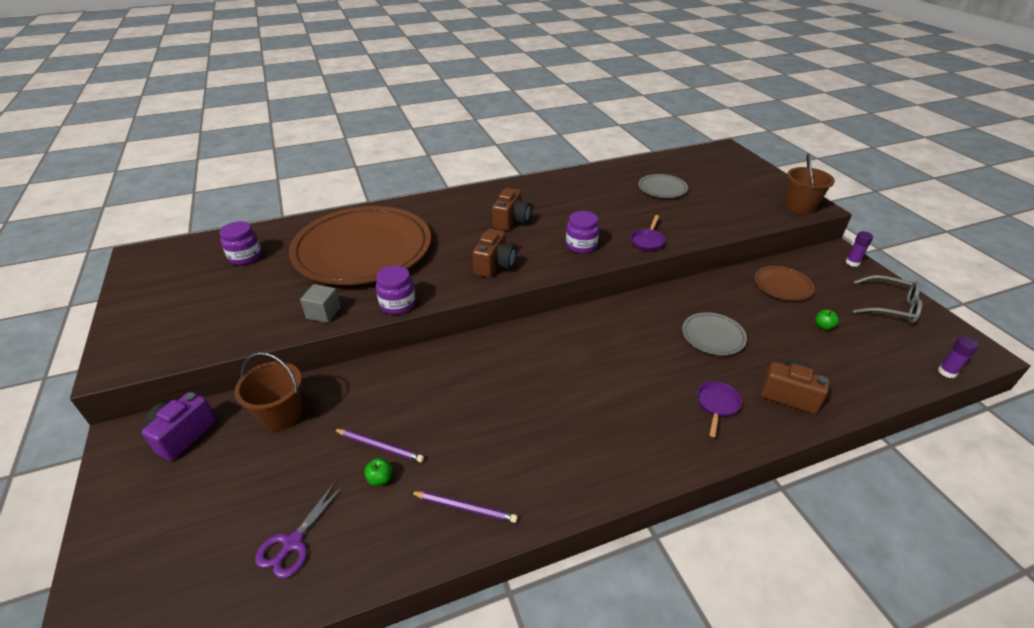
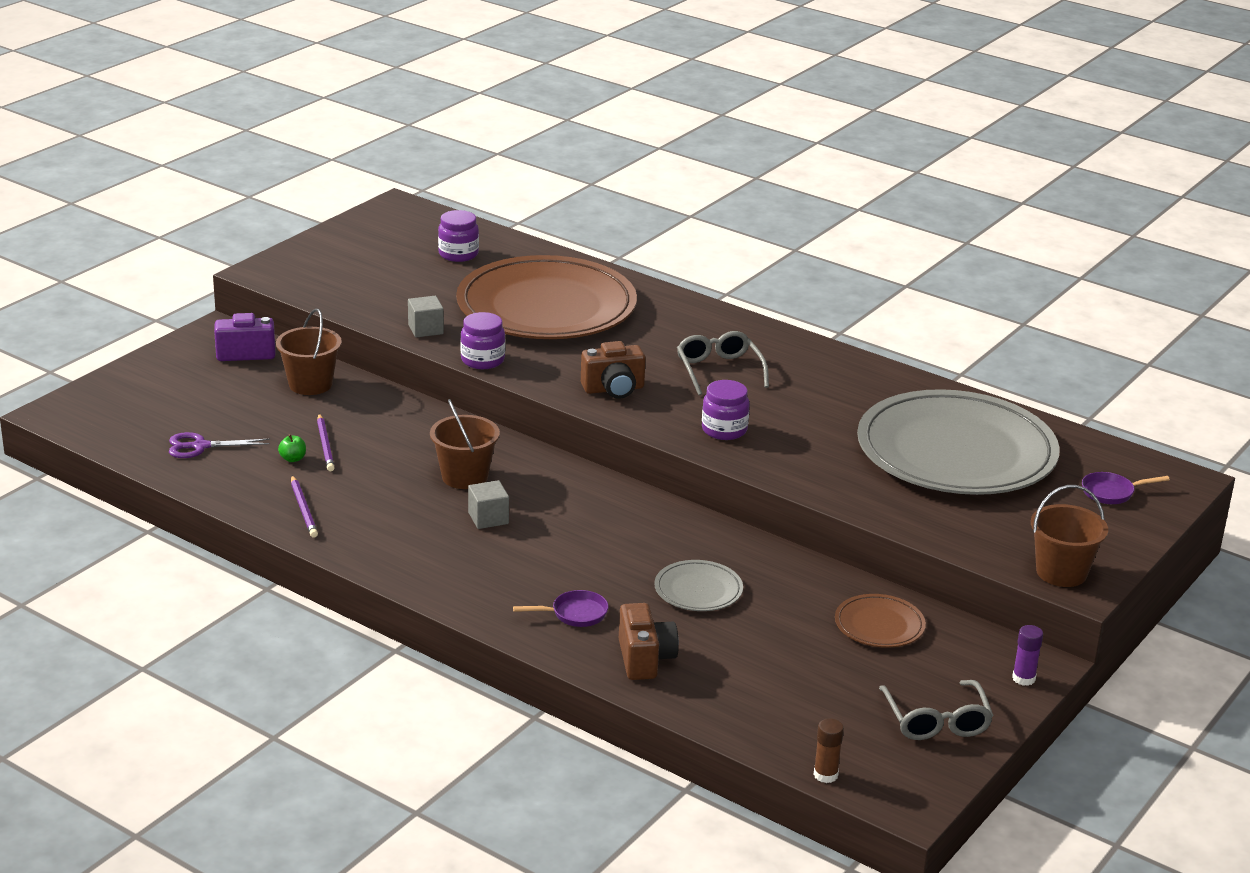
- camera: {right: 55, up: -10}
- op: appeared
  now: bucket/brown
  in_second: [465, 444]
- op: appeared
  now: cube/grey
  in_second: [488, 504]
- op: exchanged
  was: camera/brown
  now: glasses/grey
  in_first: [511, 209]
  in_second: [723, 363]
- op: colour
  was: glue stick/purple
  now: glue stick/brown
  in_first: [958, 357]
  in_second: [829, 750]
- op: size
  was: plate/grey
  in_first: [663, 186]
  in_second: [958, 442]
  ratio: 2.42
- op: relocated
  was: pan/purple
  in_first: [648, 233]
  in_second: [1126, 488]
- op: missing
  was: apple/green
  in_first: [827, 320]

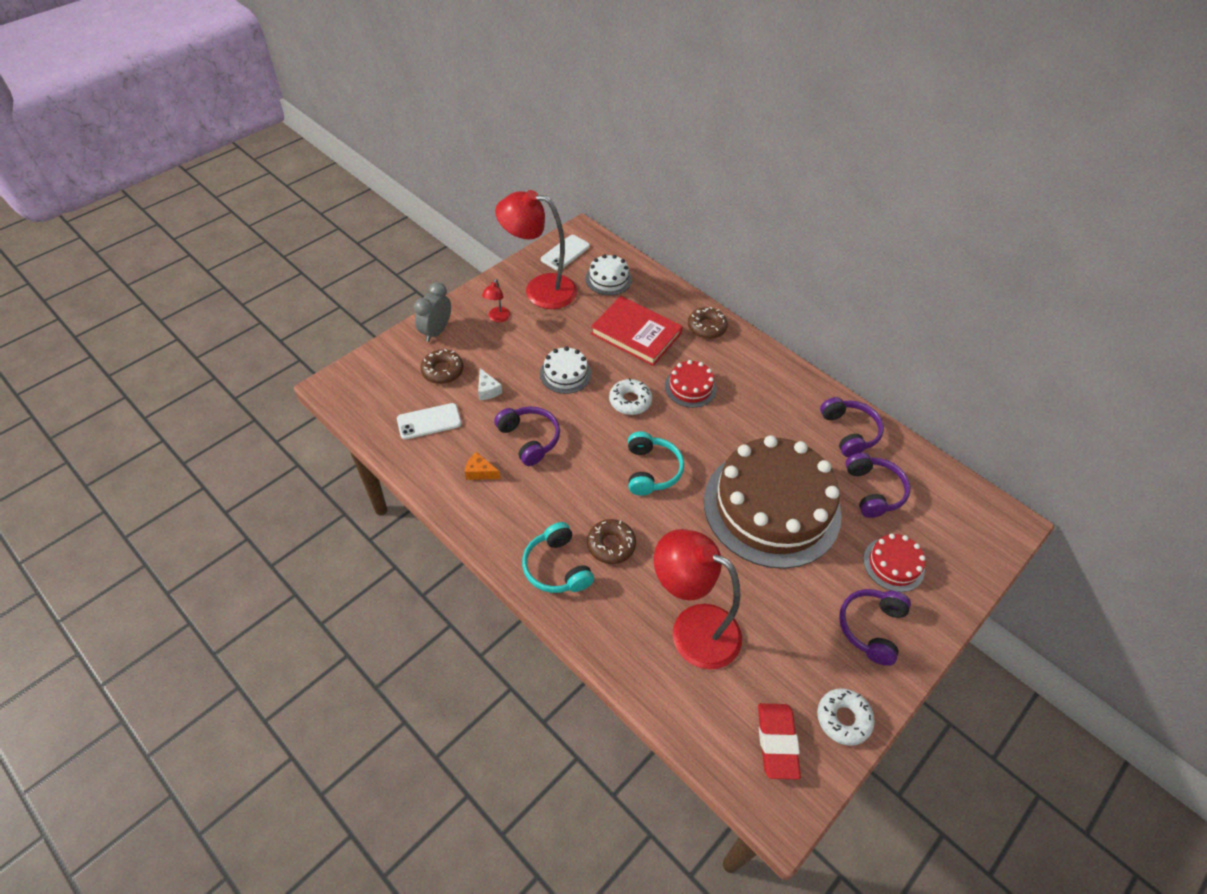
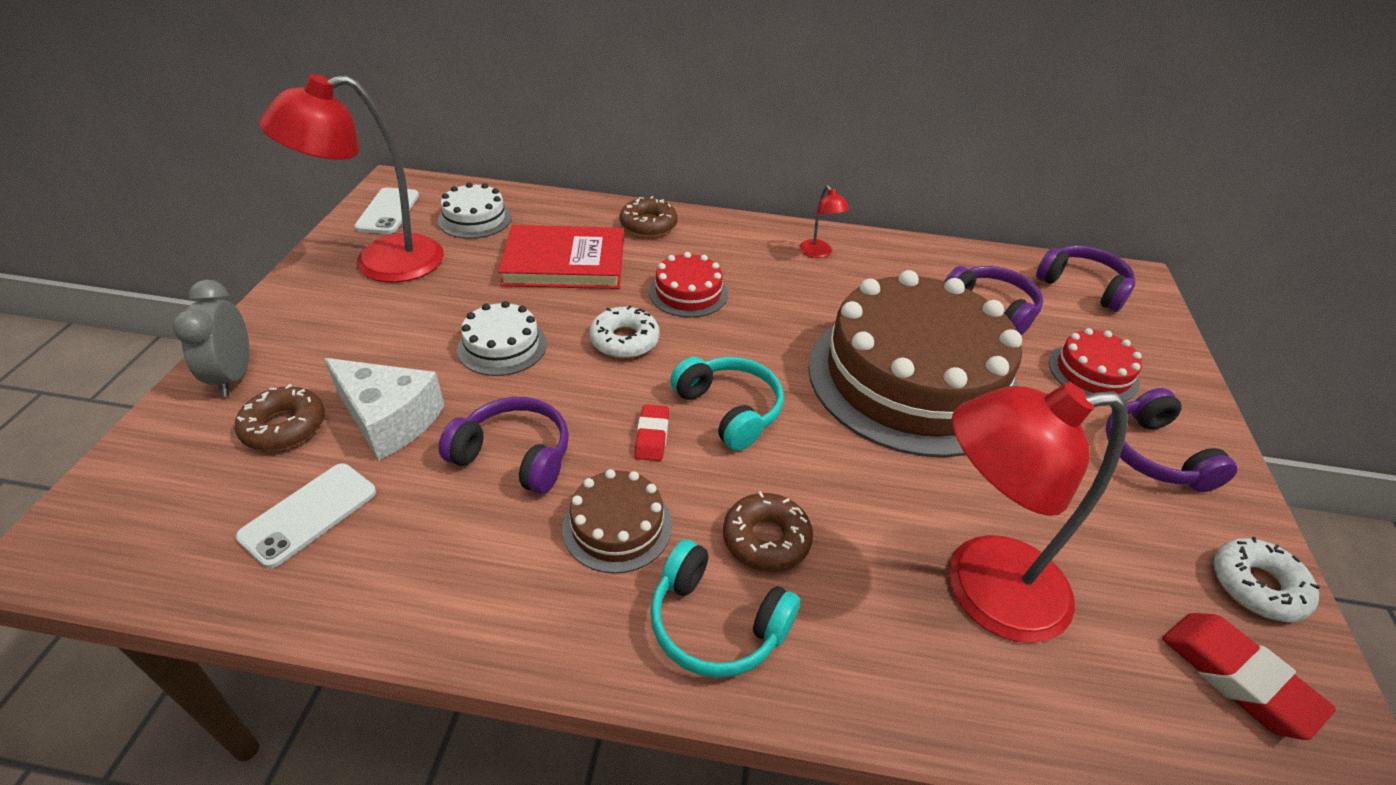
- camera: {right: -35, up: -10}
- op: size
  was: cheese/white
  in_first: [490, 384]
  in_second: [384, 409]
  ratio: 1.97
- op: appeared
  now: cake/brown
  in_second: [617, 521]
- op: appeared
  now: eraser/red
  in_second: [652, 432]
- op: relocated
  was: lamp/red
  in_first: [496, 300]
  in_second: [824, 221]
- op: relocated
  was: headphones/purple
  in_first: [852, 427]
  in_second: [1085, 278]
- op: missing
  was: cheese/orange
  in_first: [482, 466]

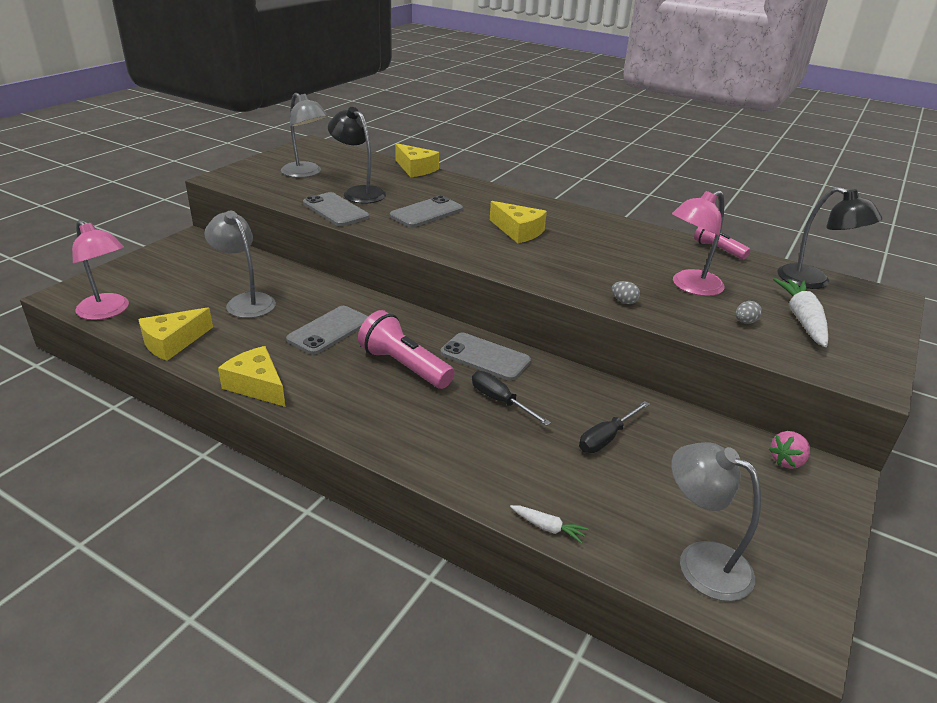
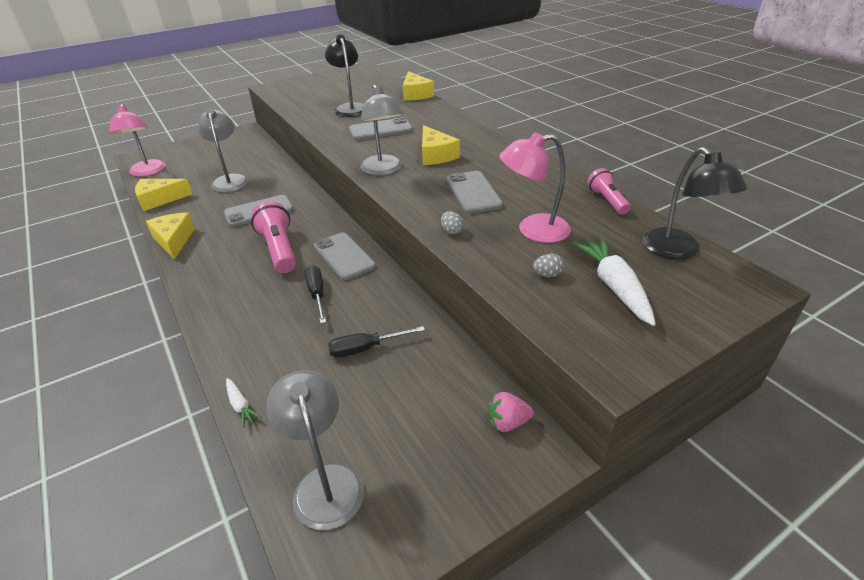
- camera: {right: 30, up: 5}
- op: relocated
  was: lamp/grey
  in_first: [304, 135]
  in_second: [382, 130]
- op: relocated
  was: phone/grey
  in_first: [336, 209]
  in_second: [475, 192]
- op: spun
  was: carrot/white
  in_first: [800, 312]
  in_second: [614, 281]
  clockwise: -45

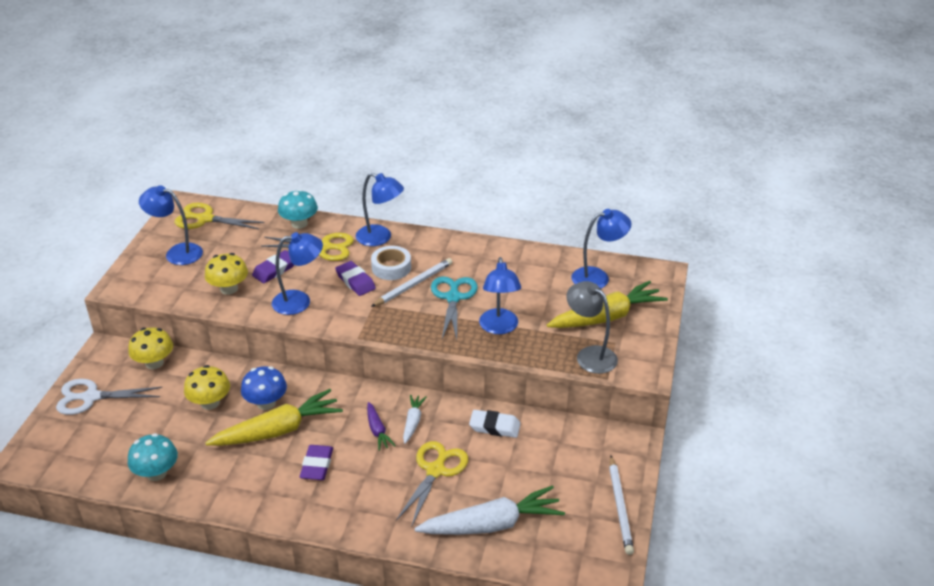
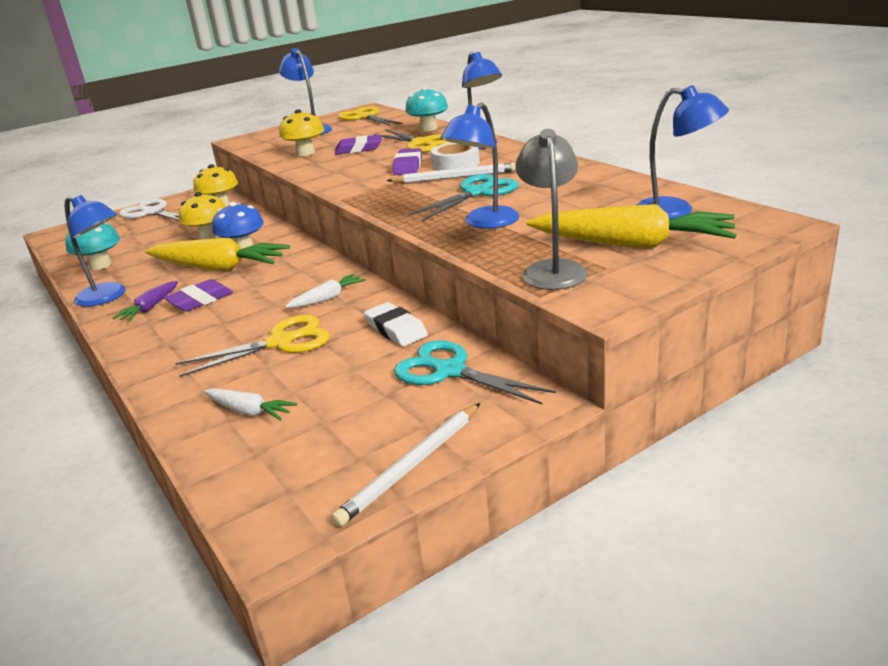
- camera: {right: 45, up: -10}
- op: relocated
  was: lamp/blue
  in_first: [297, 273]
  in_second: [95, 251]
- op: relocated
  was: carrot/purple
  in_first: [381, 426]
  in_second: [145, 301]
- op: size
  was: carrot/white
  in_first: [489, 510]
  in_second: [250, 404]
  ratio: 0.49
- op: appeared
  now: scissors/turquoise
  in_second: [475, 372]

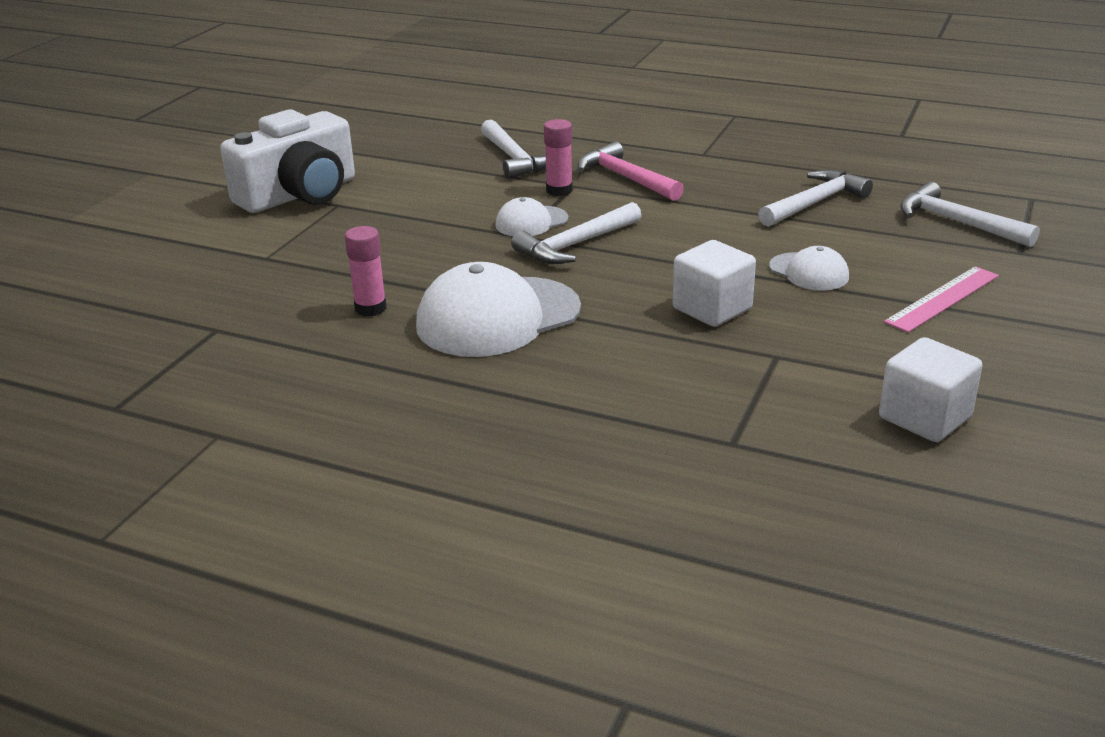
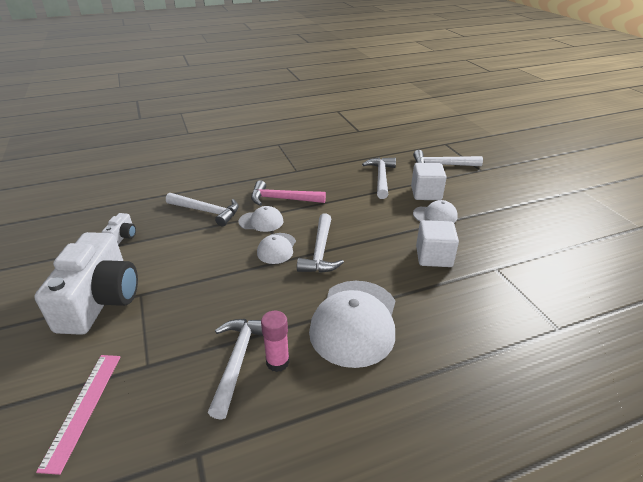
- camera: {right: -45, up: 5}
- op: relocated
  was: ruler/pink
  in_first: [941, 299]
  in_second: [78, 415]
- op: appeared
  now: camera/white
  in_second: [119, 228]
- op: appeared
  now: hammer/white
  in_second: [235, 369]
- op: exchanged
  was: glue stick/pink
  now: cap/white
  in_first: [558, 157]
  in_second: [260, 219]
- op: relocated
  was: cube/white
  in_first: [930, 389]
  in_second: [429, 181]

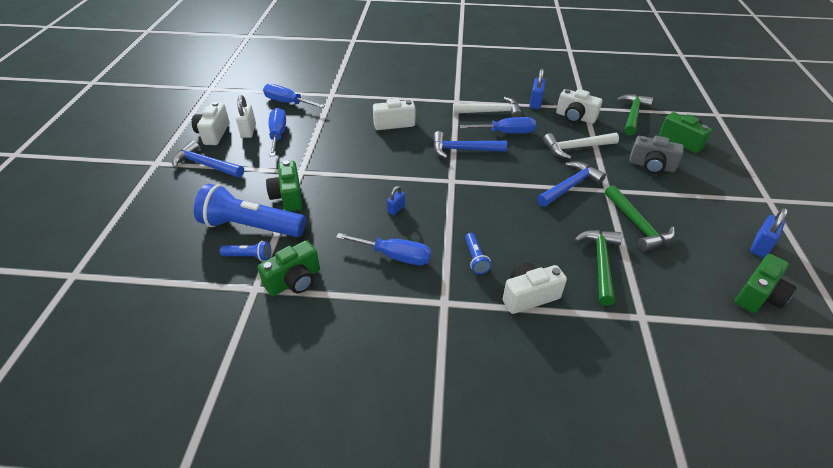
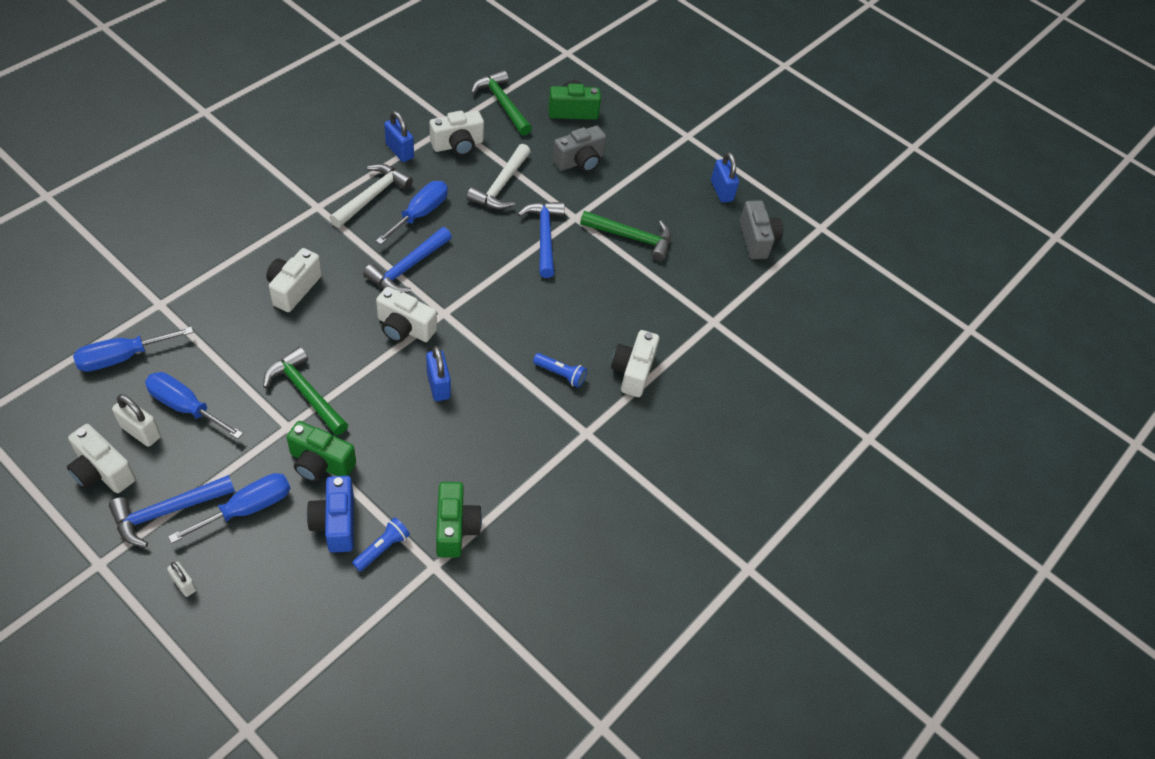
- camera: {right: -60, up: 10}
- op: appeared
  now: padlock/white
  in_second: [181, 579]
- op: relocated
  was: screwdriver/blue
  in_first: [383, 249]
  in_second: [229, 508]
- op: relocated
  was: hammer/green
  in_first: [598, 268]
  in_second: [305, 391]
- op: exchanged
  was: flashlight/blue
  now: camera/blue
  in_first: [250, 210]
  in_second: [330, 514]
- op: appeared
  now: camera/white
  in_second: [406, 314]
- op: size
  was: padlock/blue
  in_first: [396, 200]
  in_second: [438, 373]
  ratio: 1.58
- op: colour
  was: camera/green
  now: camera/grey
  in_first: [766, 283]
  in_second: [761, 229]

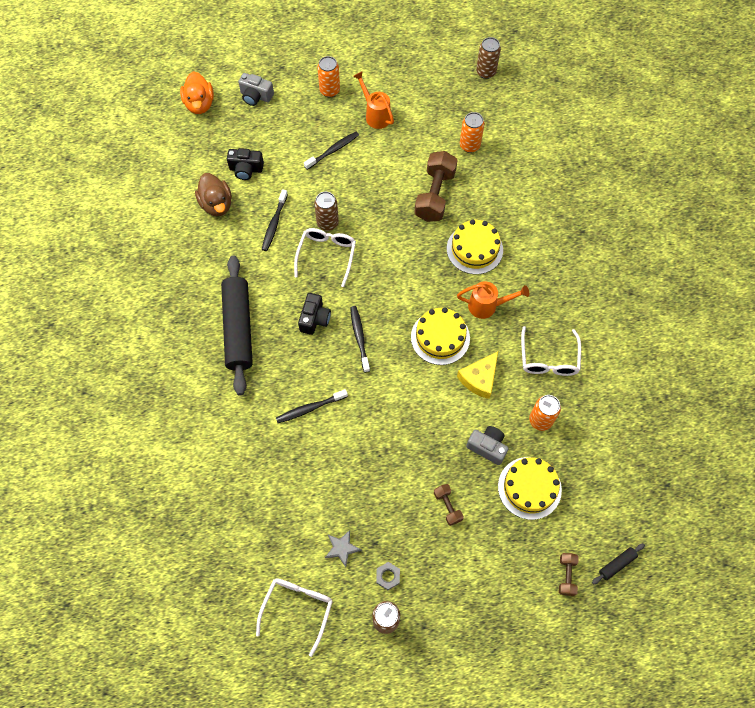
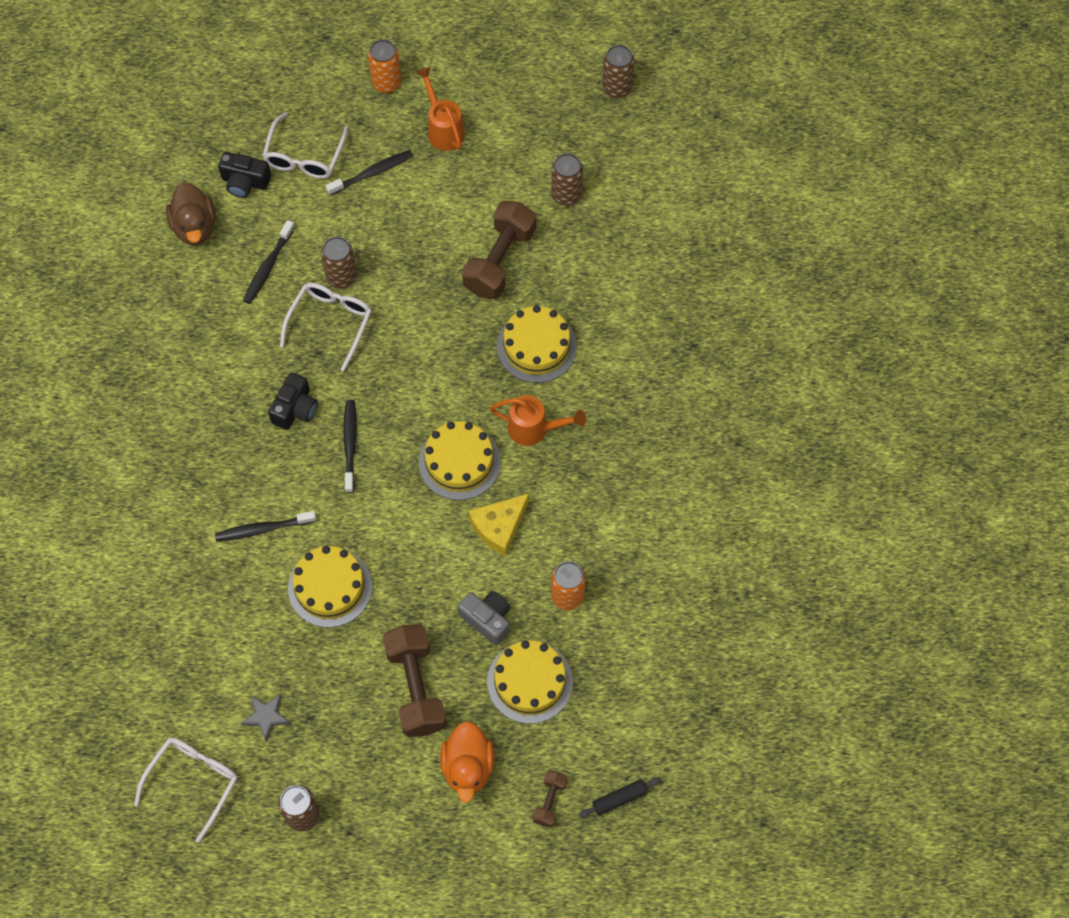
- camera: {right: 10, up: 0}
- op: relocated
  was: glasses/white
  in_first: [551, 351]
  in_second: [305, 145]
- op: appeared
  now: cake/yellow
  in_second: [330, 587]
- op: size
  was: dumbbell/brown
  in_first: [449, 505]
  in_second: [415, 680]
  ratio: 2.04
- op: relocated
  was: duck/orange
  in_first: [197, 92]
  in_second: [467, 762]
- op: colour
  was: can/orange
  now: can/brown
  in_first: [472, 132]
  in_second: [567, 179]
- op: missing
  was: rolling pin/black
  in_first: [237, 325]
- op: missing
  was: camera/grey
  in_first: [256, 89]
- op: missing
  was: nut/grey
  in_first: [388, 576]

